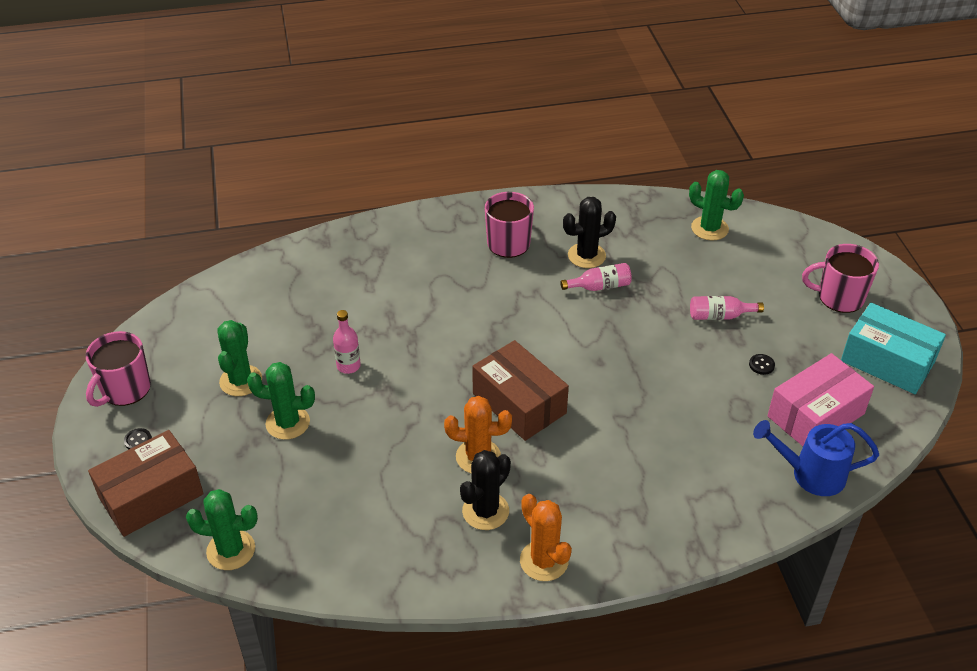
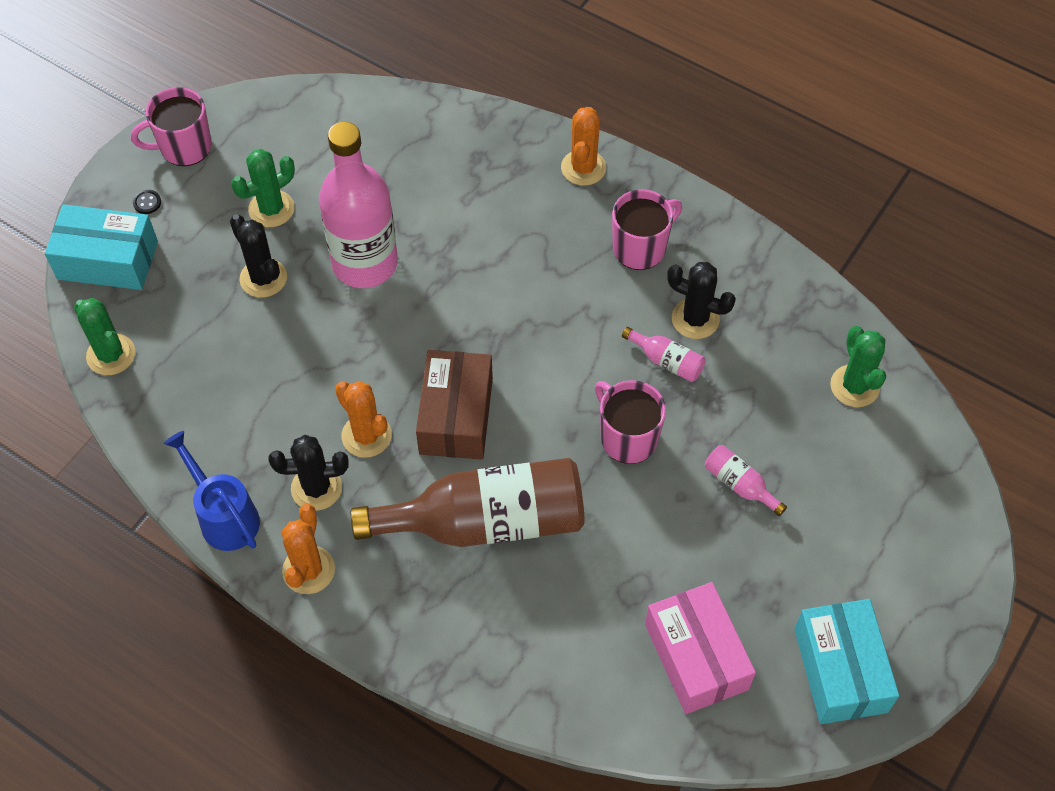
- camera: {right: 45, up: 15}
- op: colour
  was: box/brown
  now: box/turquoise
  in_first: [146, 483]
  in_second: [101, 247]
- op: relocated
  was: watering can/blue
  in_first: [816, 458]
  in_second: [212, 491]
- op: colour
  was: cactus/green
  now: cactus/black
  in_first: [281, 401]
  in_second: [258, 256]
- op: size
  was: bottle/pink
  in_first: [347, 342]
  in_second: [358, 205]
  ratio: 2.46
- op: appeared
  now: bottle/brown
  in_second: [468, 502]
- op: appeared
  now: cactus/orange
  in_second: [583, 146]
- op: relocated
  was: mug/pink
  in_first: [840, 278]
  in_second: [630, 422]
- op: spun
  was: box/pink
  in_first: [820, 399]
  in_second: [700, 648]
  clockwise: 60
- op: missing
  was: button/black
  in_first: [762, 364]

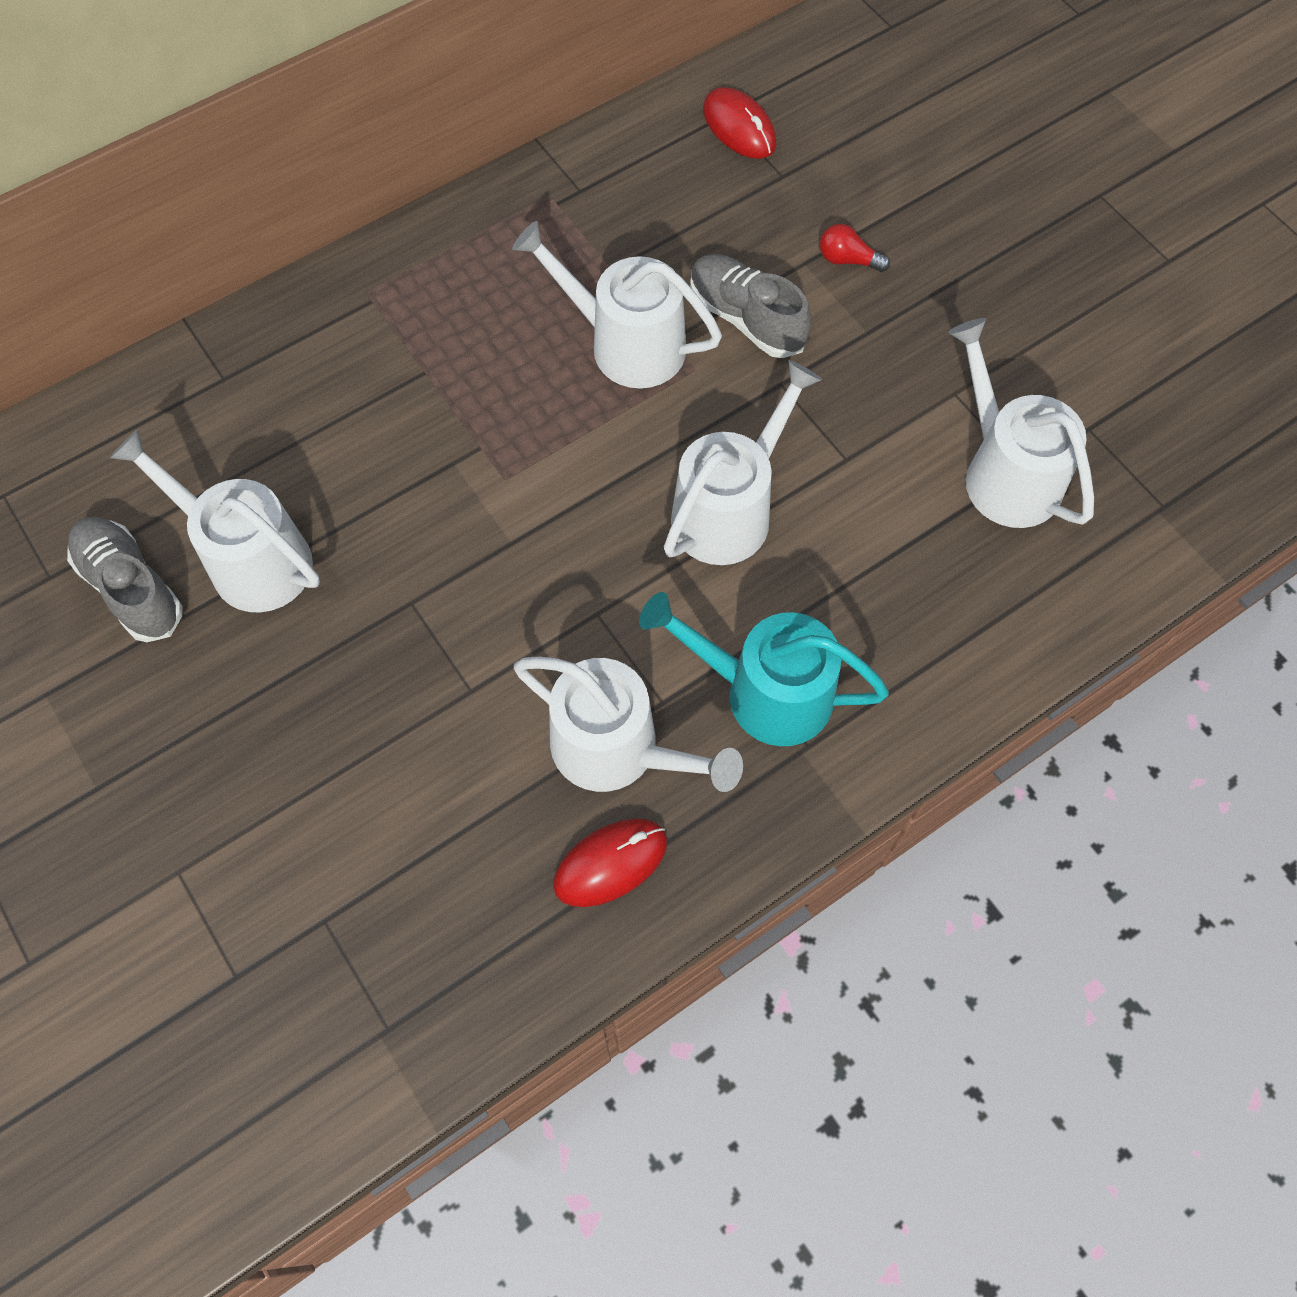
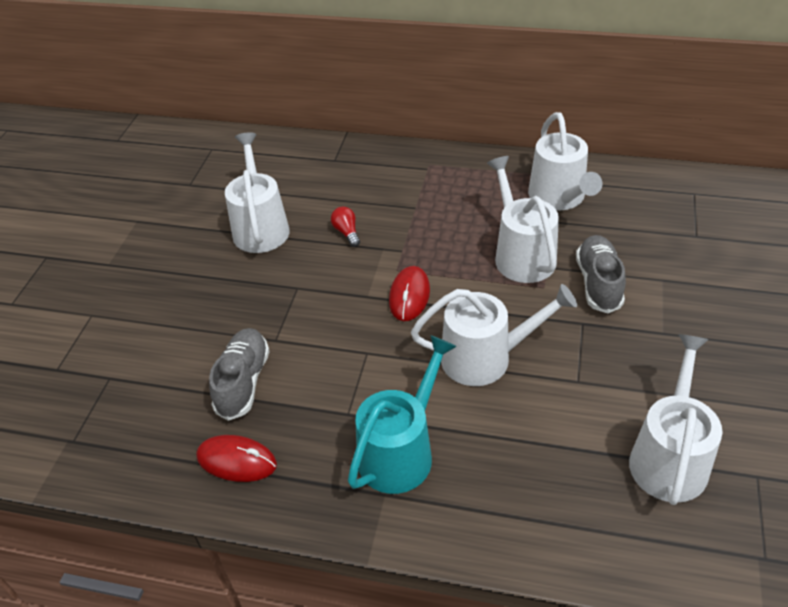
- camera: {right: 50, up: -20}
- op: relocated
  was: shoe/grey
  in_first: [125, 579]
  in_second: [239, 374]
- op: relocated
  was: light bulb/red
  in_first: [855, 248]
  in_second: [345, 226]
- op: spun
  was: watering can/turquoise
  in_first: [764, 669]
  in_second: [402, 414]
  clockwise: 60
- op: relocated
  was: mouse/red
  in_first: [739, 123]
  in_second: [409, 293]
- op: relocated
  was: watering can/white
  in_first: [628, 724]
  in_second: [565, 161]

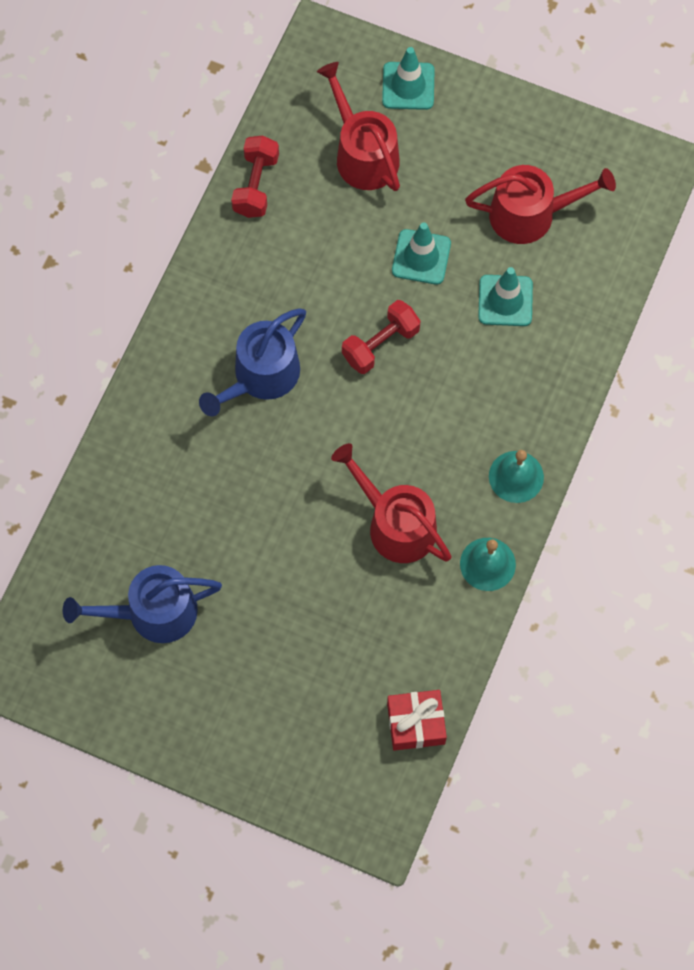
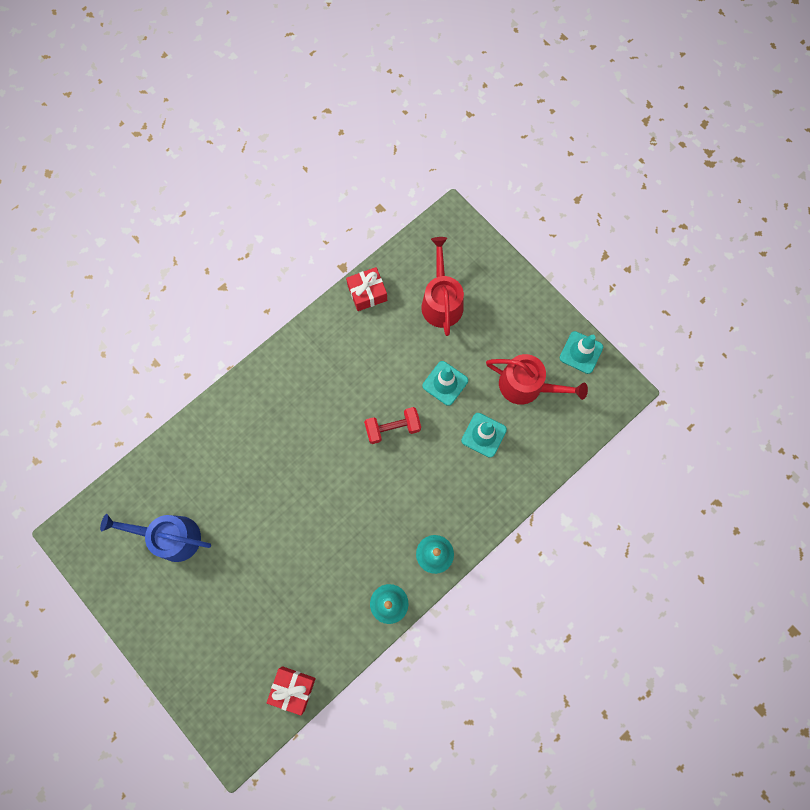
- camera: {right: 25, up: 5}
- op: exchanged
  was: dumbbell/red
  now: gift/red
  in_first: [255, 176]
  in_second: [366, 289]
- op: relocated
  was: traffic cone/turquoise
  in_first: [408, 78]
  in_second: [581, 352]
- op: missing
  was: watering can/blue
  in_first: [252, 362]
- op: missing
  was: watering can/red
  in_first: [391, 503]

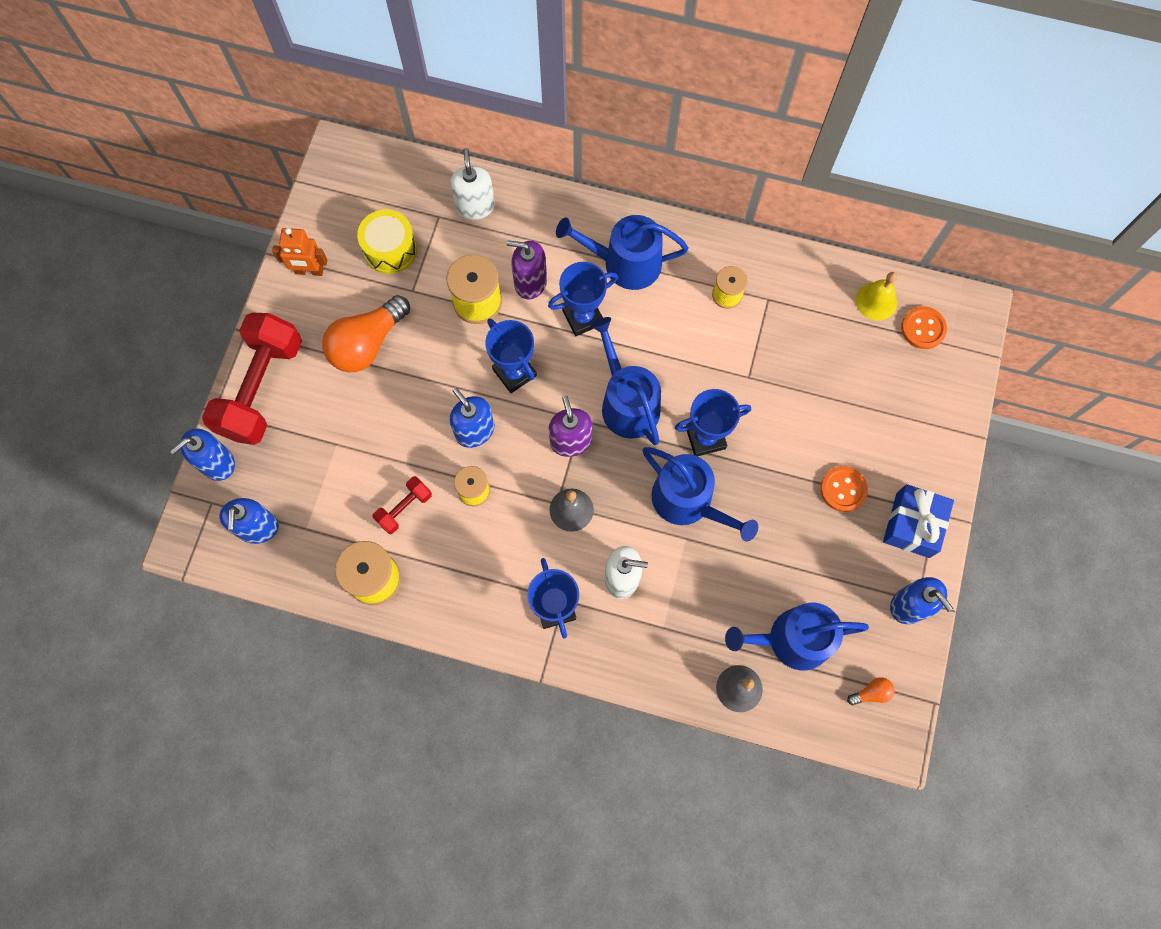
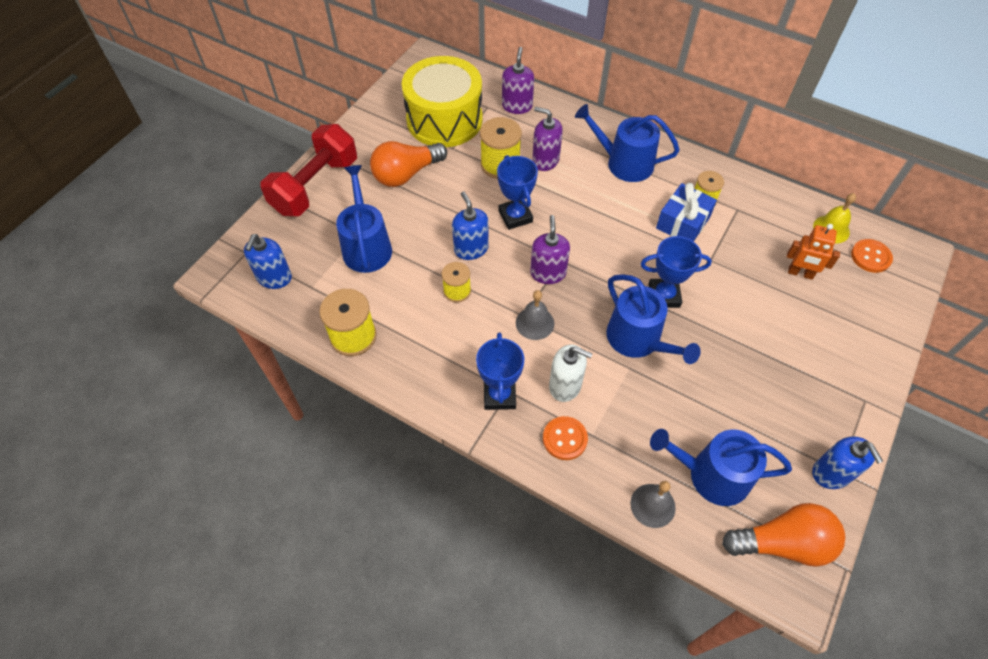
- camera: {right: 15, up: -15}
- op: relocated
  was: watering can/blue
  in_first: [625, 381]
  in_second: [364, 219]
- op: size
  was: drum/yellow
  in_first: [387, 241]
  in_second: [442, 101]
  ratio: 1.82
- op: colour
  was: soap dispenser/white
  now: soap dispenser/purple
  in_first: [472, 184]
  in_second: [518, 80]
- op: relocated
  was: button/orange
  in_first: [844, 489]
  in_second: [565, 438]
- op: relocated
  was: gift/blue
  in_first: [918, 521]
  in_second: [686, 212]
- op: size
  was: light bulb/orange
  in_first: [871, 691]
  in_second: [783, 535]
  ratio: 2.39
- op: relocated
  was: robot/orange
  in_first: [299, 252]
  in_second: [813, 252]
- op: missing
  was: soap dispenser/blue
  in_first: [202, 455]
- op: missing
  was: dumbbell/red
  in_first: [402, 505]
- op: missing
  was: trophy/blue
  in_first: [583, 299]

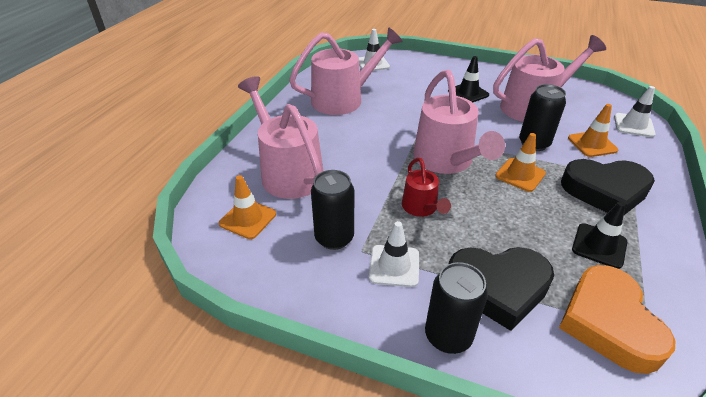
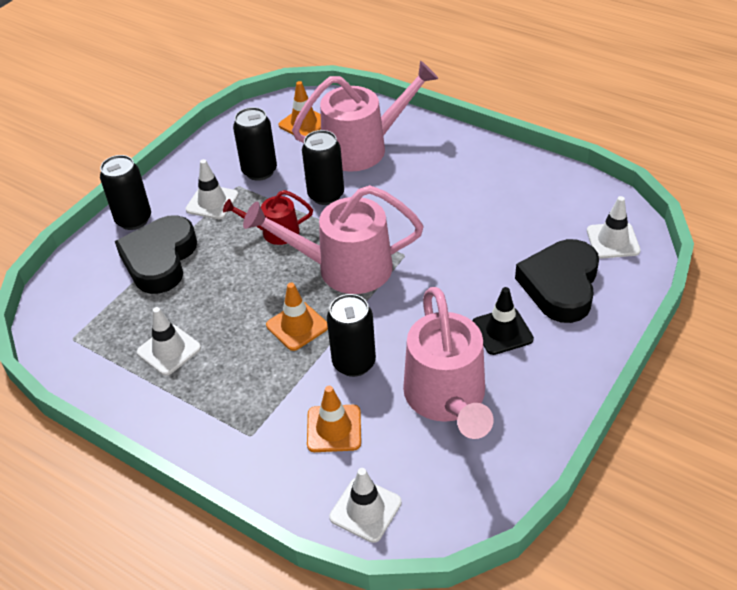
- camera: {right: 105, up: 5}
- op: colour
  was: traffic cone/black
  now: traffic cone/white
  in_first: [599, 235]
  in_second: [169, 341]
- op: appeared
  now: can/black
  in_second: [323, 167]
- op: relocated
  was: heart/black
  in_first: [608, 187]
  in_second: [557, 281]
- op: missing
  was: watering can/pink
  in_first: [346, 71]
- op: missing
  was: heart/orange
  in_first: [617, 319]

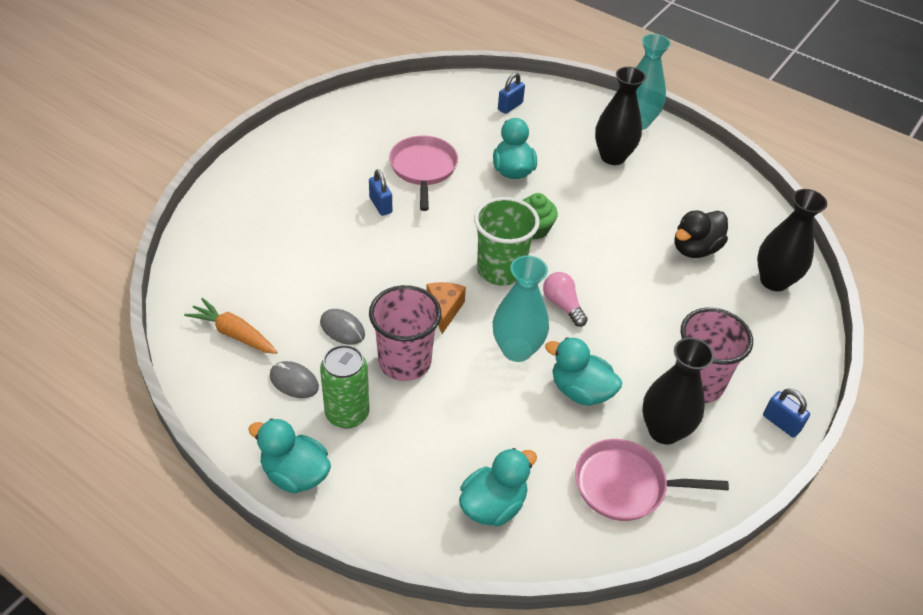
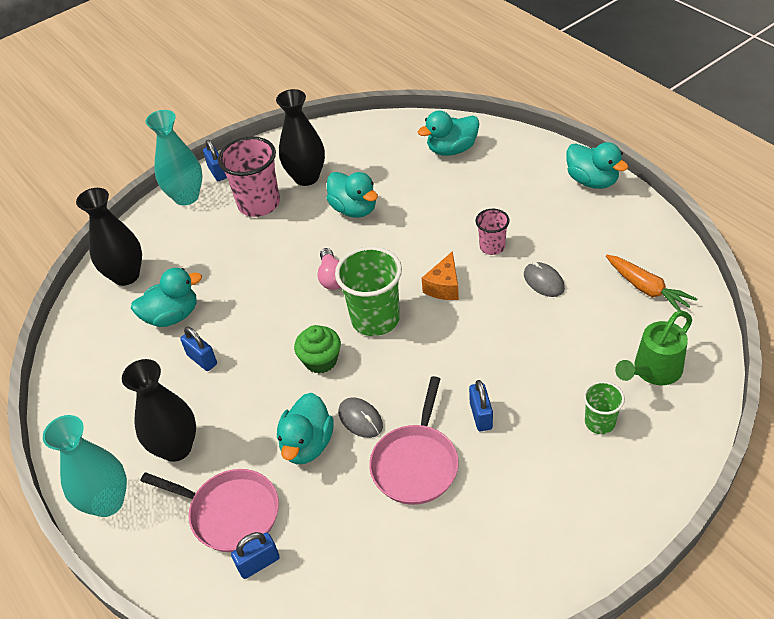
- camera: {right: -155, up: 0}
- op: colour
  was: duck/black
  now: duck/turquoise
  in_first: [701, 234]
  in_second: [166, 297]
- op: relocated
  was: pan/pink
  in_first: [652, 480]
  in_second: [210, 510]
- op: relocated
  was: vase/turquoise
  in_first: [521, 308]
  in_second: [174, 157]
- op: appeared
  now: padlock/blue
  in_second: [198, 349]
- op: relocated
  was: mouse/grey
  in_first: [294, 379]
  in_second: [361, 417]
- op: size
  was: cup/pink
  in_first: [405, 333]
  in_second: [492, 232]
  ratio: 0.55
- op: appeared
  now: cup/green
  in_second: [604, 407]
- op: appeared
  now: watering can/green
  in_second: [653, 348]
- op: missing
  was: can/green
  in_first: [344, 387]

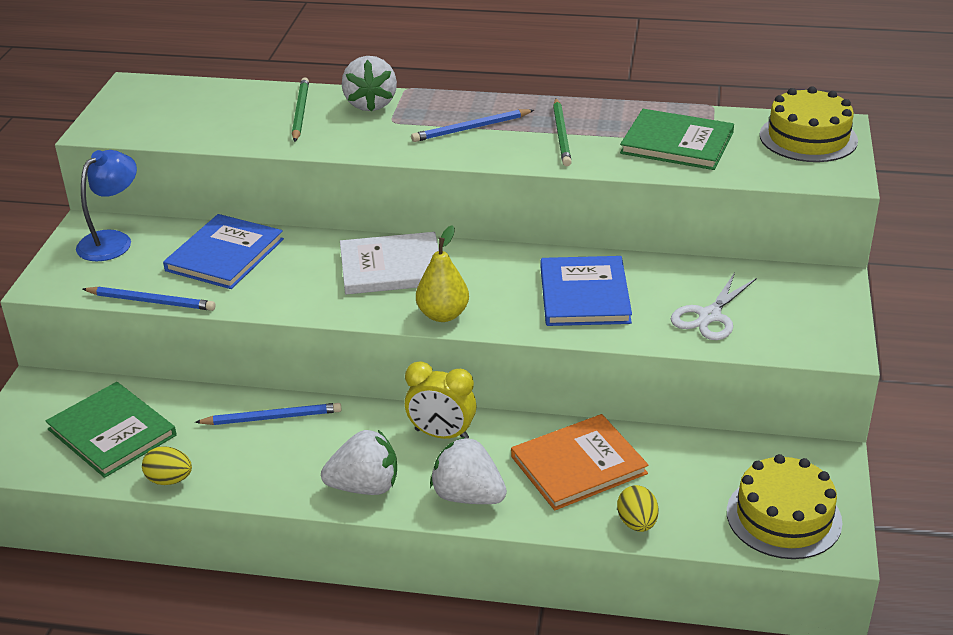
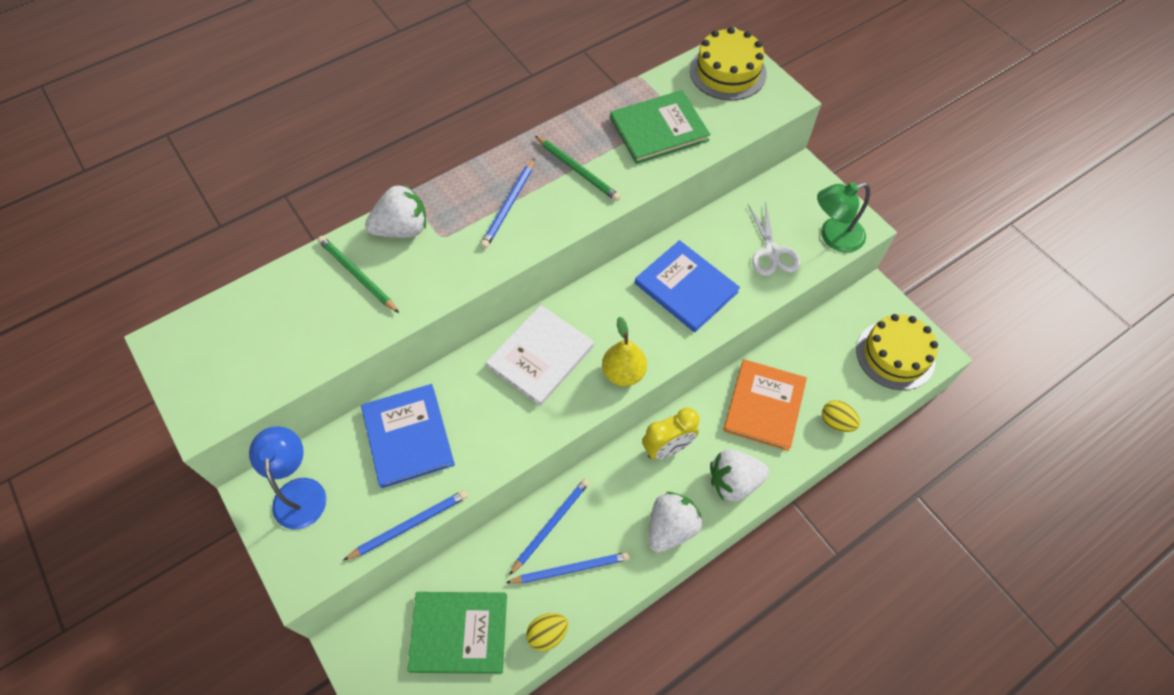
- camera: {right: -45, up: 25}
- op: spun
  was: strawberry/white
  in_first: [369, 84]
  in_second: [395, 211]
  clockwise: -60
- op: appeared
  now: pencil/blue
  in_second: [568, 568]
- op: appeared
  now: lamp/green
  in_second: [843, 217]

